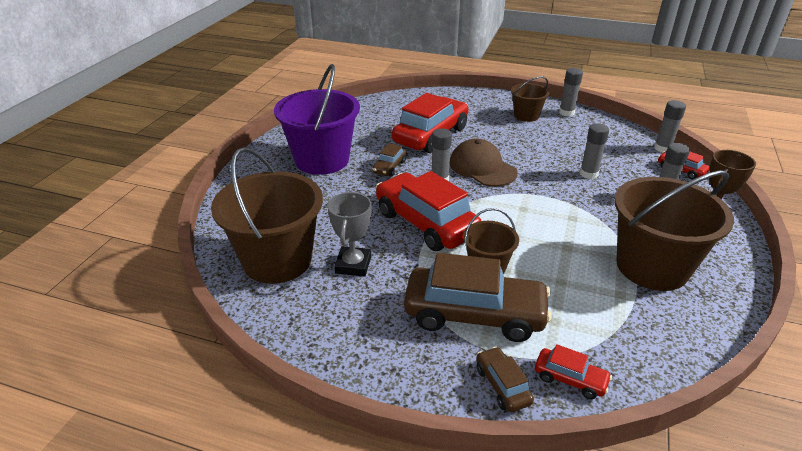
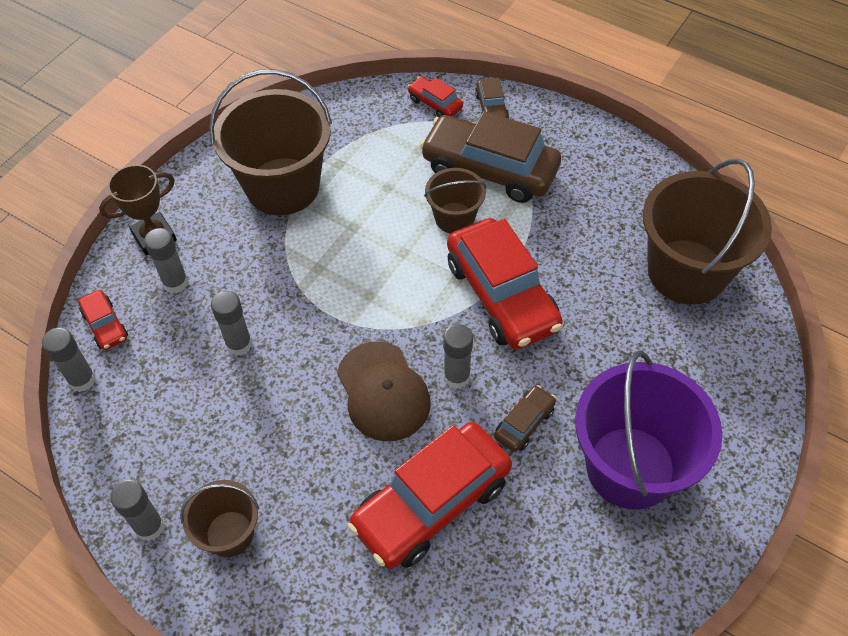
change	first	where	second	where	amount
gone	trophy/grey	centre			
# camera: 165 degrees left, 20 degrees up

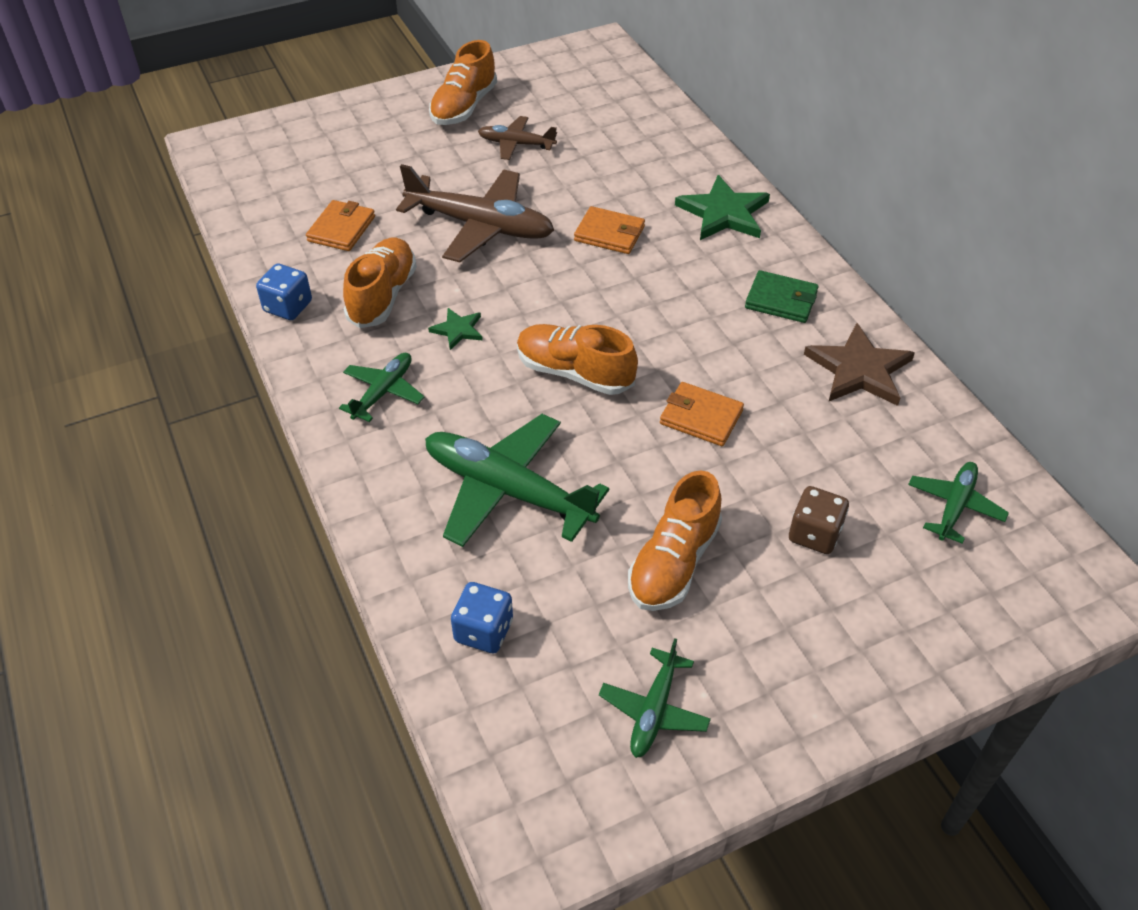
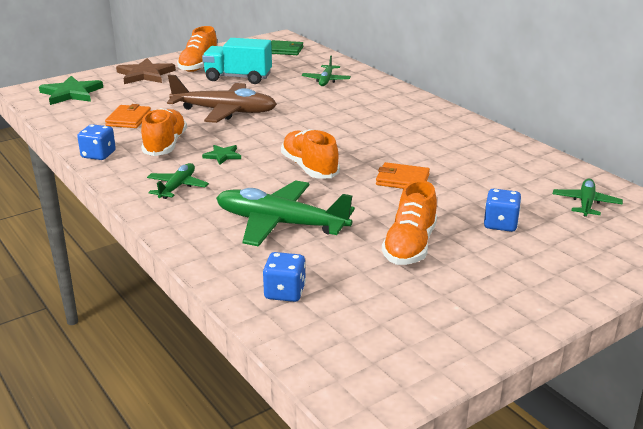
change	first	where	second	where	amount
gone	card wallet/orange-coloured (no. 2 from left)	top centre			
shifted	aeroplane/leaf-green (no. 3 from left)	bottom centre		top centre	
shifted	star/leaf-green (no. 2 from left in the first image)	top centre	star/leaf-green (no. 1 from left)	top left	
shifted	card wallet/leaf-green	top right		top centre	
shifted	star/dark brown	middle right		top left	
swapped	aeroplane/dark brown (no. 2 from left)	top centre	lorry/teal	top centre	
repainted	game die/dark brown	middle right	game die/blue (no. 3 from left)	middle right	
rotated	shoe/orange-coloured (no. 3 from left)	centre		centre	45 degrees clockwise
# camera: 10 degrees left, 20 degrees down

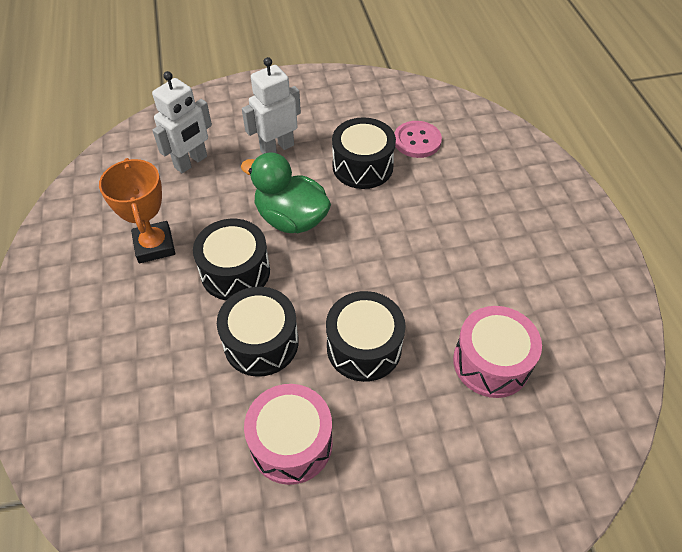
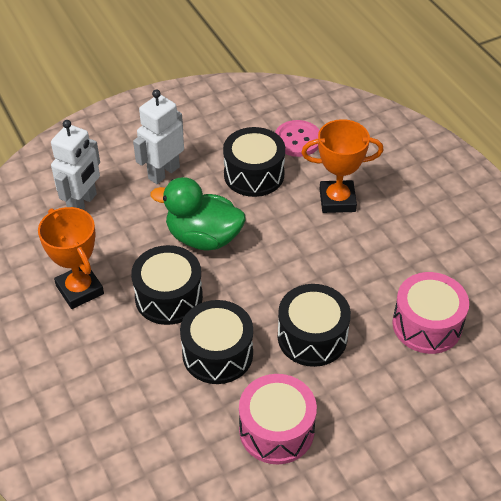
change	first	where	second	where	amount
new			trophy/orange-coloured (no. 2 from left)	top right	
# camera: 15 degrees left, 5 degrees down

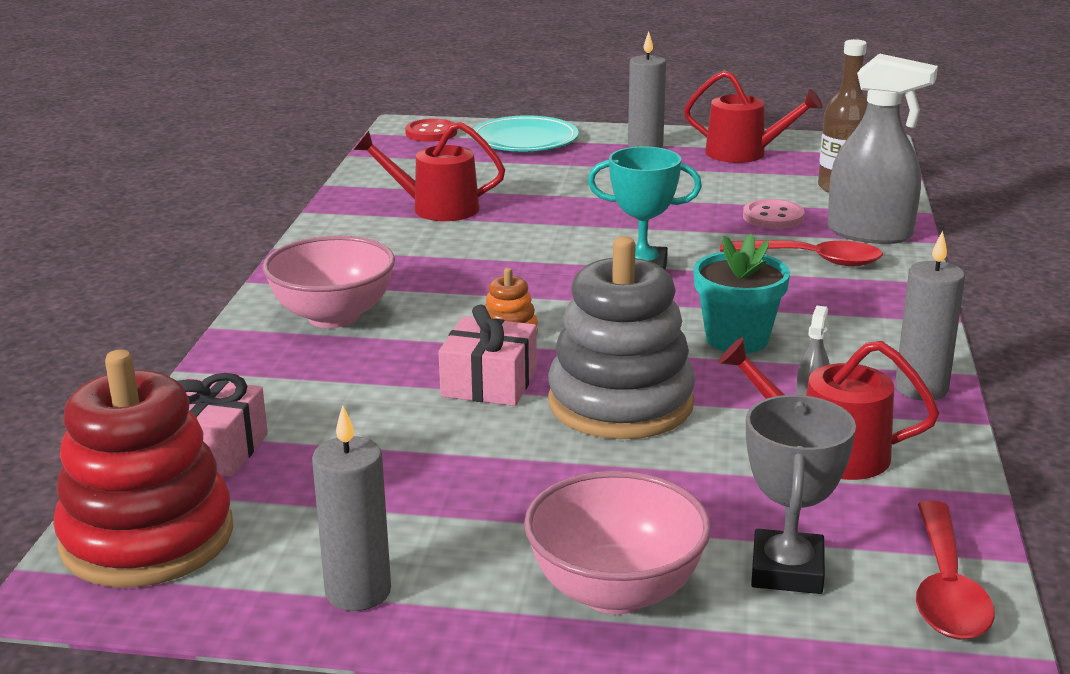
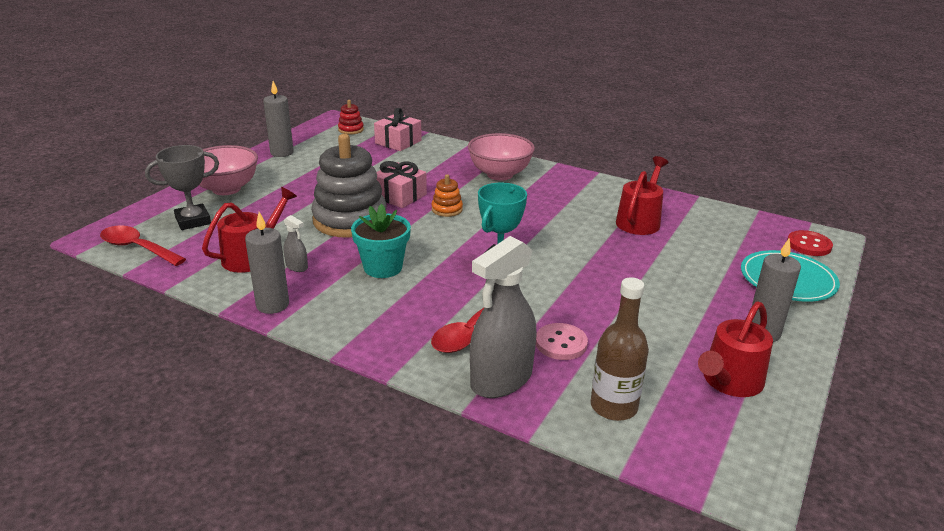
change	first	where	second	where	amount
rotated	trophy/grey	bottom right		middle left	60 degrees counterclockwise
scaled	ring stacker/scarlet	bottom left		top centre	x0.43
# camera: 110 degrees right, 5 degrees up

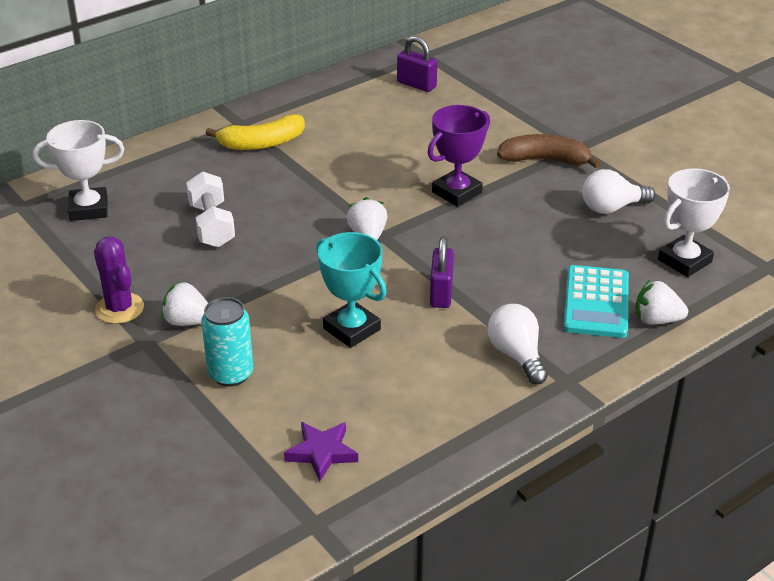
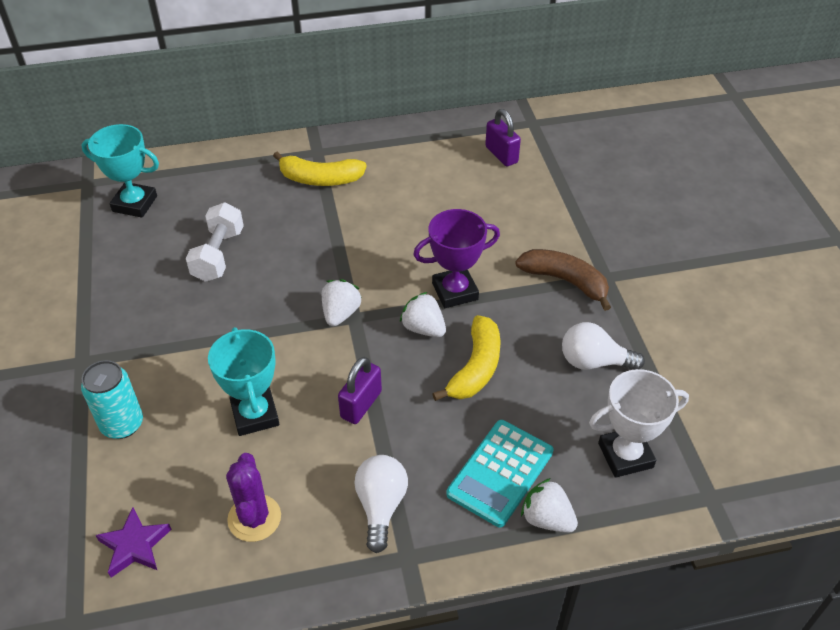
change	first	where	second	where	amount
new			banana/yellow (no. 2 from left)	centre	
shifted	prickly plant/violet	middle left		bottom left	
shifted	strawberry/pure white (no. 1 from left in the first image)	middle left	strawberry/pure white (no. 2 from left)	centre	
repainted	trophy/pure white (no. 1 from left)	top left	trophy/teal (no. 1 from left)	top left	
# camera: 25 degrees right, 10 degrees up

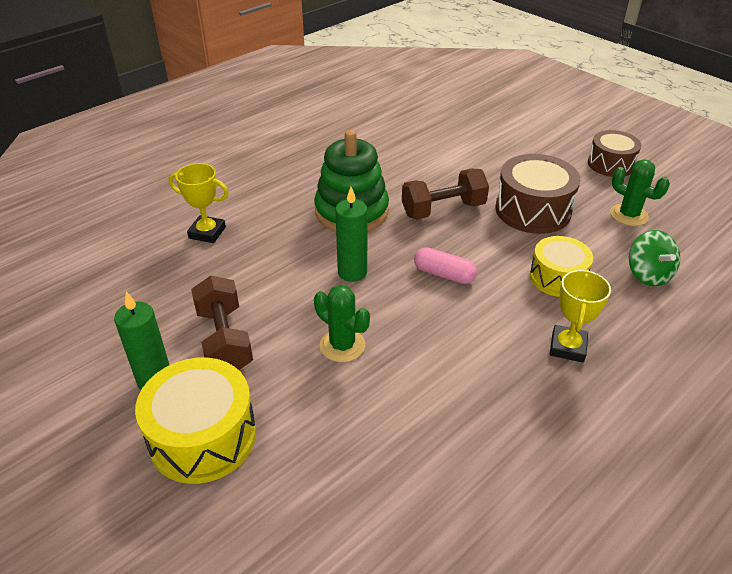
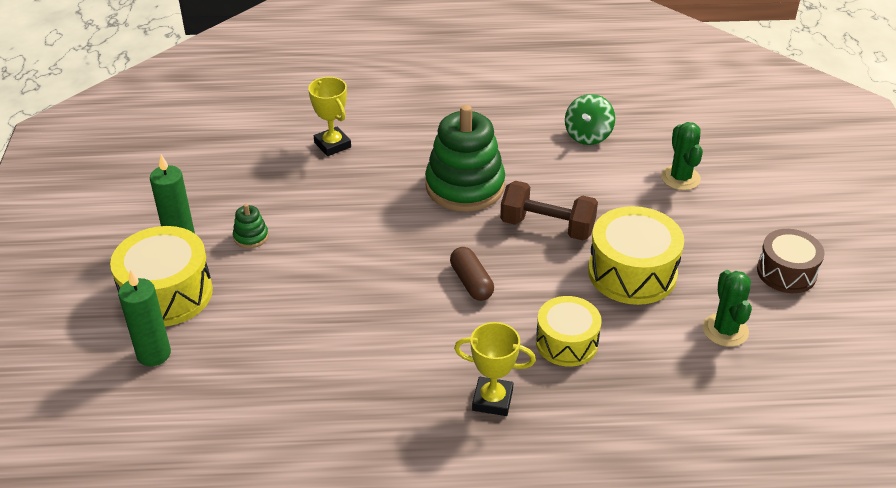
change	first	where	second	where	amount
shifted	prickly plant/leaf-green (no. 1 from left)	centre		top right	
shifted	candle/leaf-green (no. 2 from left in the first image)	centre	candle/leaf-green (no. 1 from left)	middle left	
shifted	whirligig/leaf-green	middle right		top centre	
swapped	hand weight/dark brown (no. 1 from left)	middle left	ring stacker/leaf-green (no. 1 from left)	middle left	
repainted	pill/rosy	centre	pill/dark brown	centre	
repainted	snare drum/dark brown (no. 1 from left)	middle right	snare drum/yellow (no. 3 from left)	middle right	
rotated	trophy/yellow (no. 2 from left)	middle right		bottom centre	45 degrees clockwise
# camera: 40 degrees right, 0 degrees up

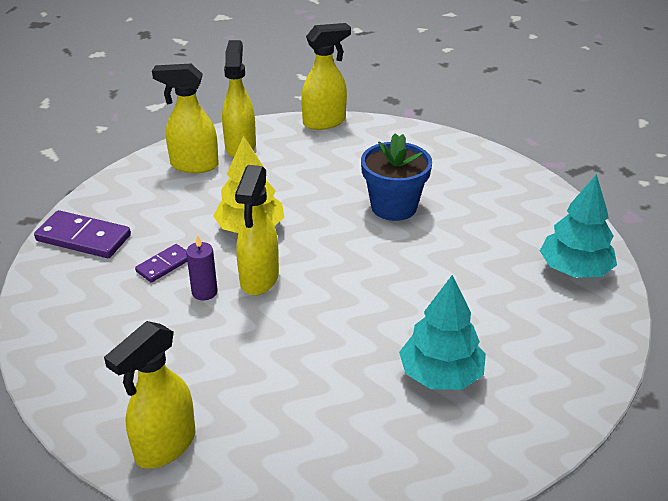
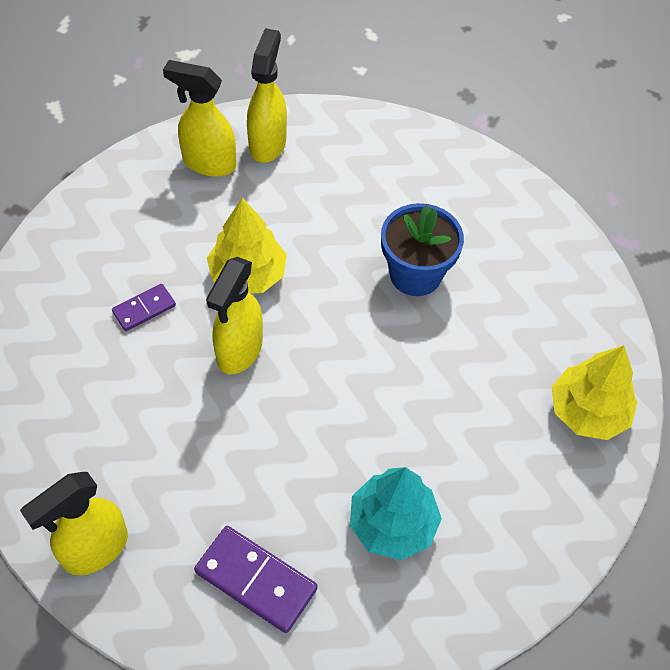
change	first	where	second	where	amount
gone	candle/violet	middle left			
gone	sprayer/yellow (no. 5 from left)	top centre			
shifted	domino/violet (no. 1 from left in the first image)	middle left	domino/violet (no. 2 from left)	bottom centre	
repainted	toy tree/teal (no. 2 from left)	middle right	toy tree/yellow (no. 2 from left)	middle right	
# camera: 10 degrees right, 20 degrees up

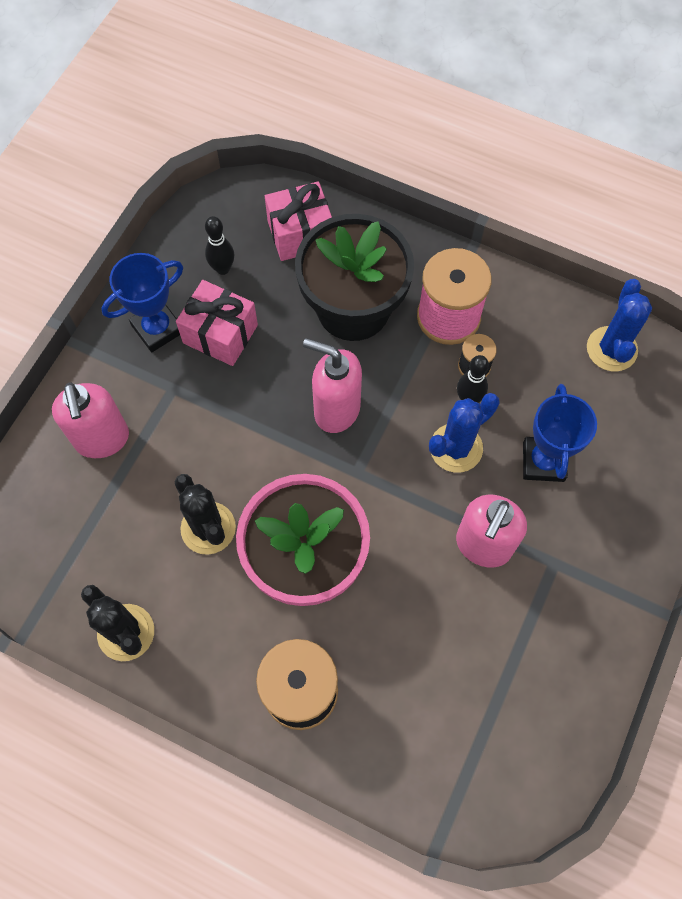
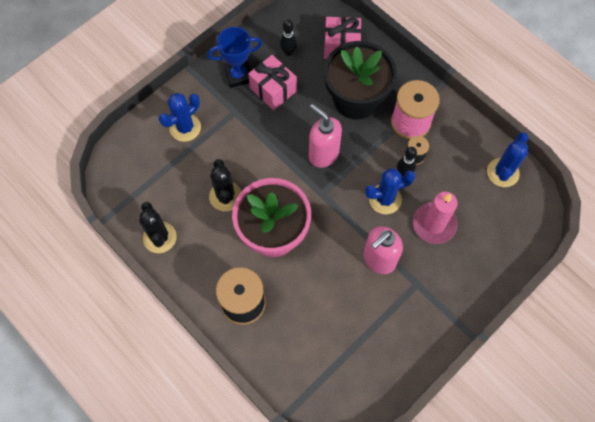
change	first	where	second	where	amount
swapped	pump bottle/rosy (no. 1 from left)	middle left	prickly plant/blue (no. 1 from left)	top left	
swapped	trophy/blue (no. 2 from left)	middle right	candle/rosy	middle right	
# camera: 20 degrees right, 0 degrees up

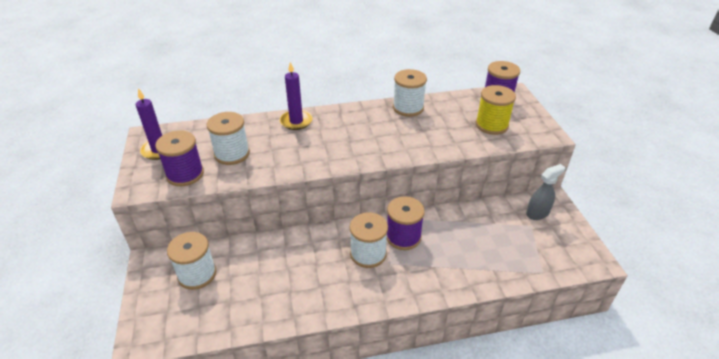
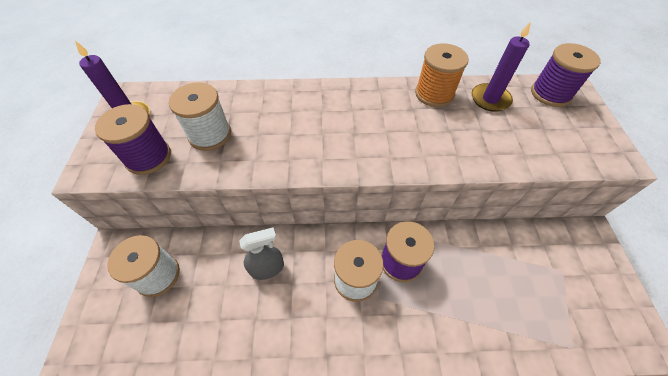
change	first	where	second	where	amount
gone	bobbin/yellow	top right			
shifted	candle/violet (no. 2 from left)	top centre		top right	
shifted	sprayer/grey	middle right		bottom centre	
repainted	bobbin/pure white (no. 4 from left)	top centre	bobbin/orange-coloured	top centre	
# camera: 10 degrees right, 15 degrees up

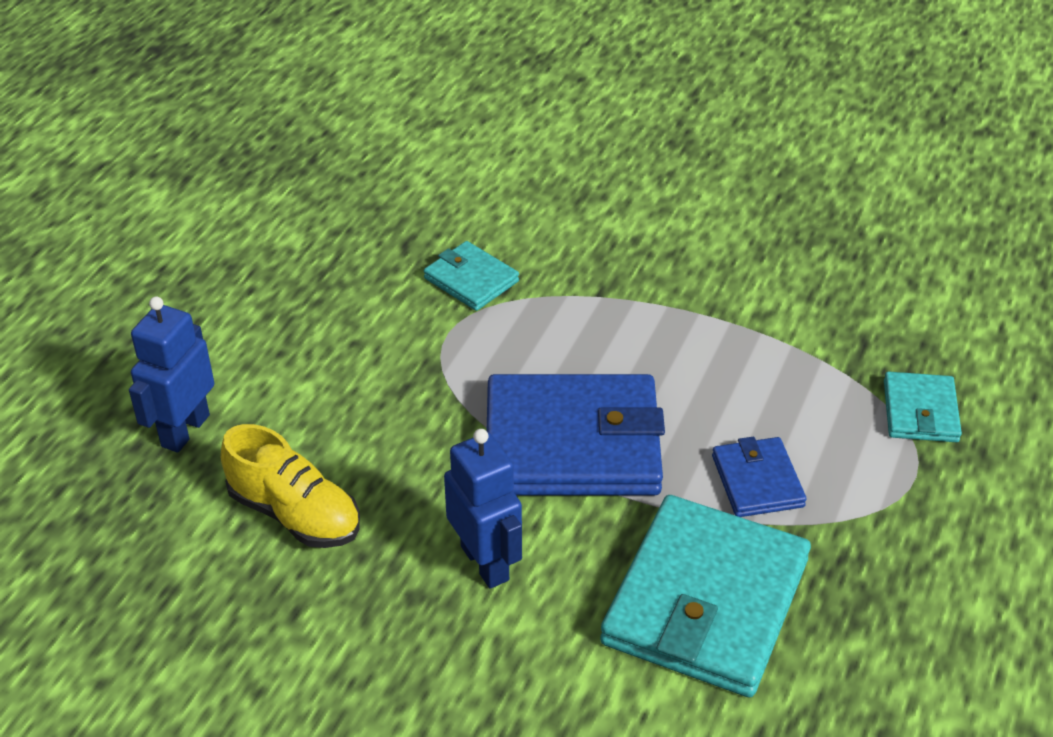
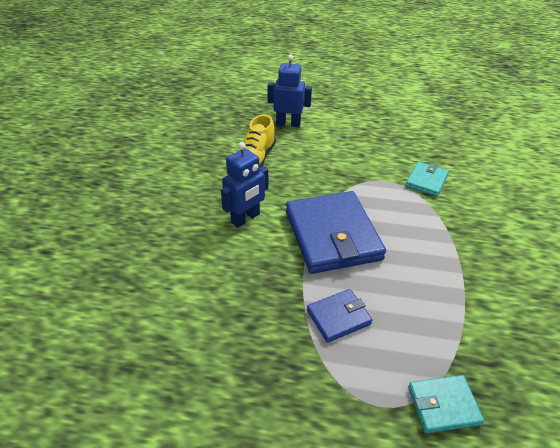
change	first	where	second	where	amount
gone	card wallet/teal (no. 2 from left)	bottom right			
# camera: 75 degrees right, 0 degrees up

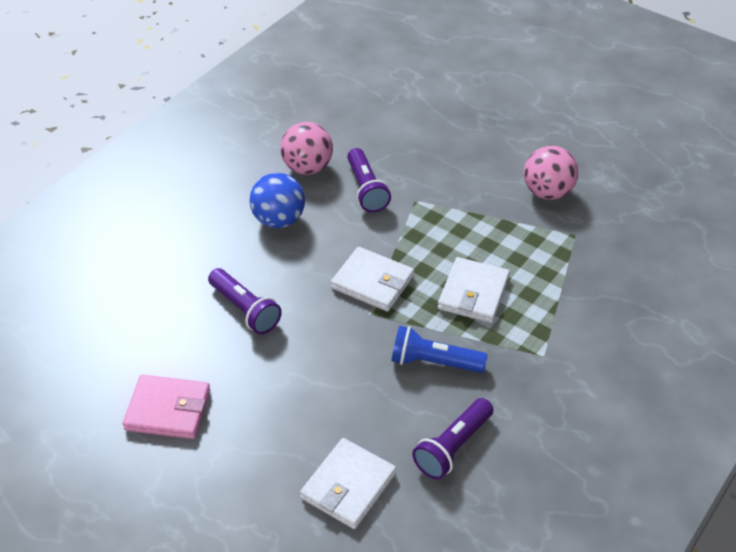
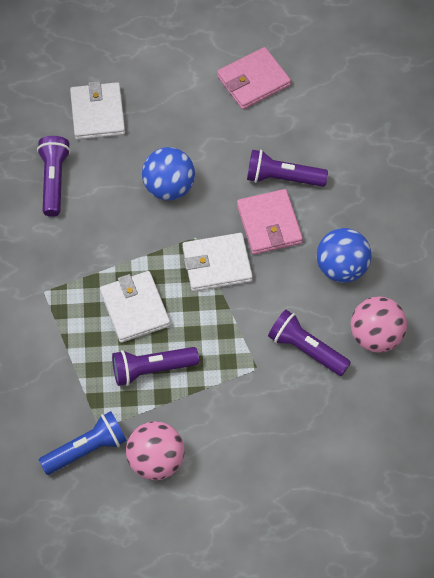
change	first	where	second	where	amount
new			flashlight/violet (no. 2 from left)	centre	
new			play ball/blue (no. 1 from left)	top centre	
new			card wallet/rosy (no. 2 from left)	centre	
shifted	flashlight/blue	centre		bottom left	
# camera: 140 degrees right, 15 degrees up

